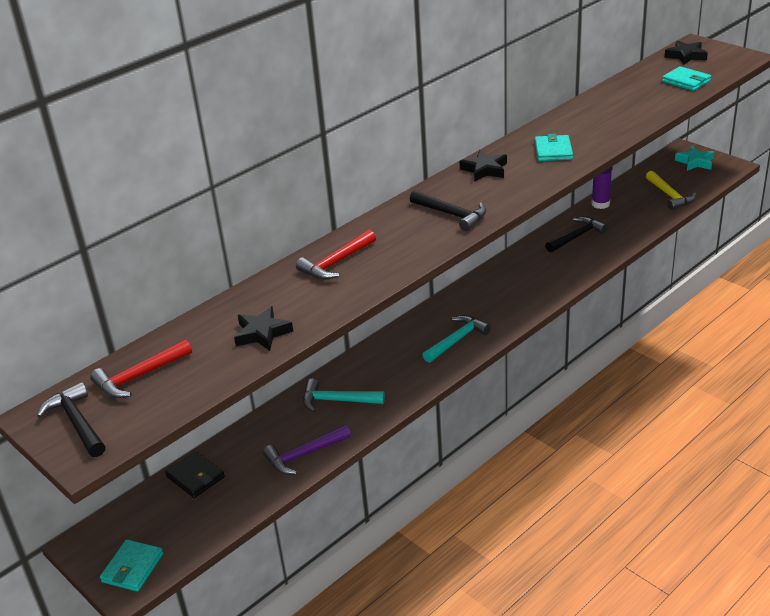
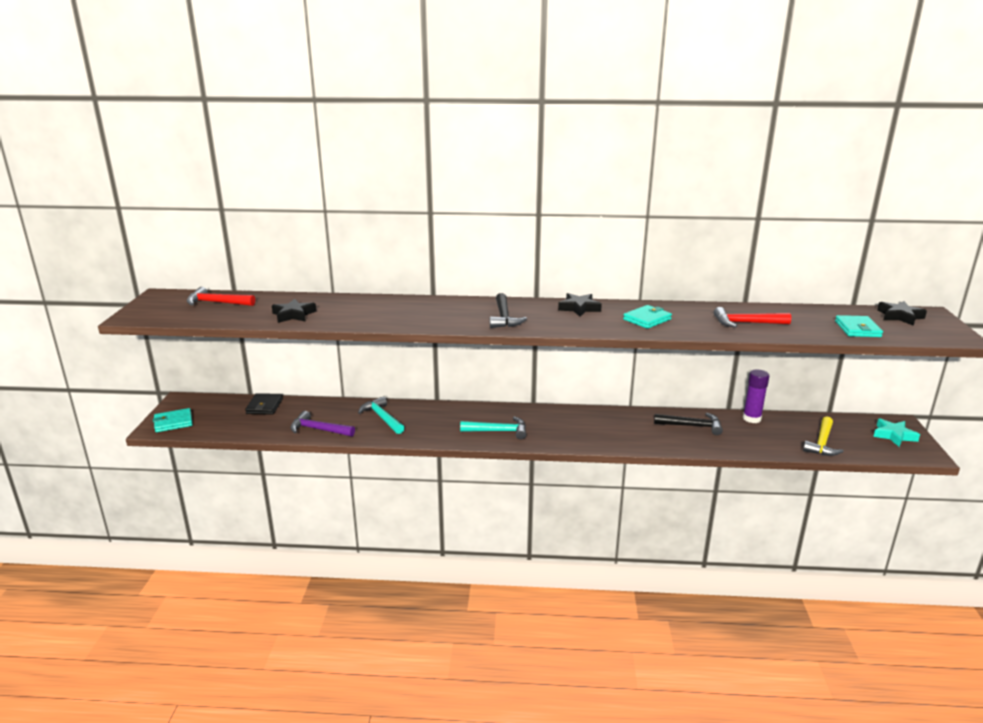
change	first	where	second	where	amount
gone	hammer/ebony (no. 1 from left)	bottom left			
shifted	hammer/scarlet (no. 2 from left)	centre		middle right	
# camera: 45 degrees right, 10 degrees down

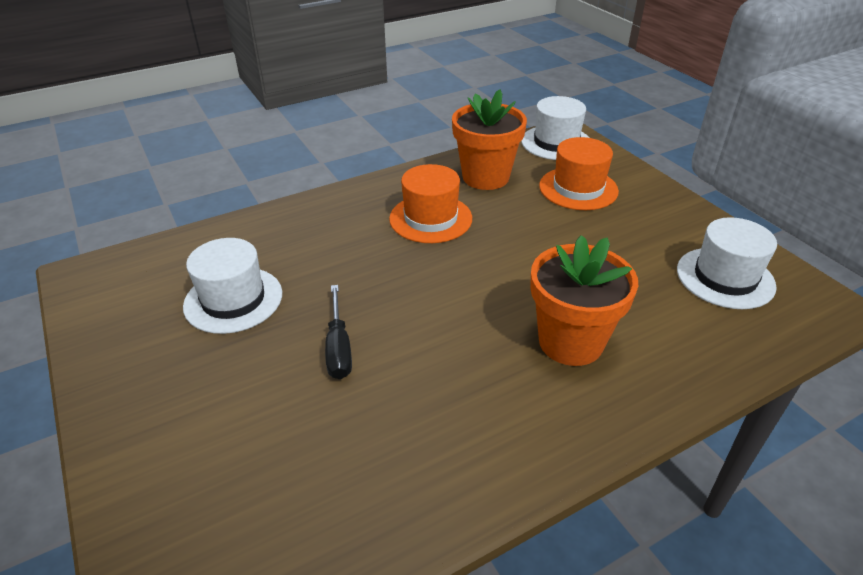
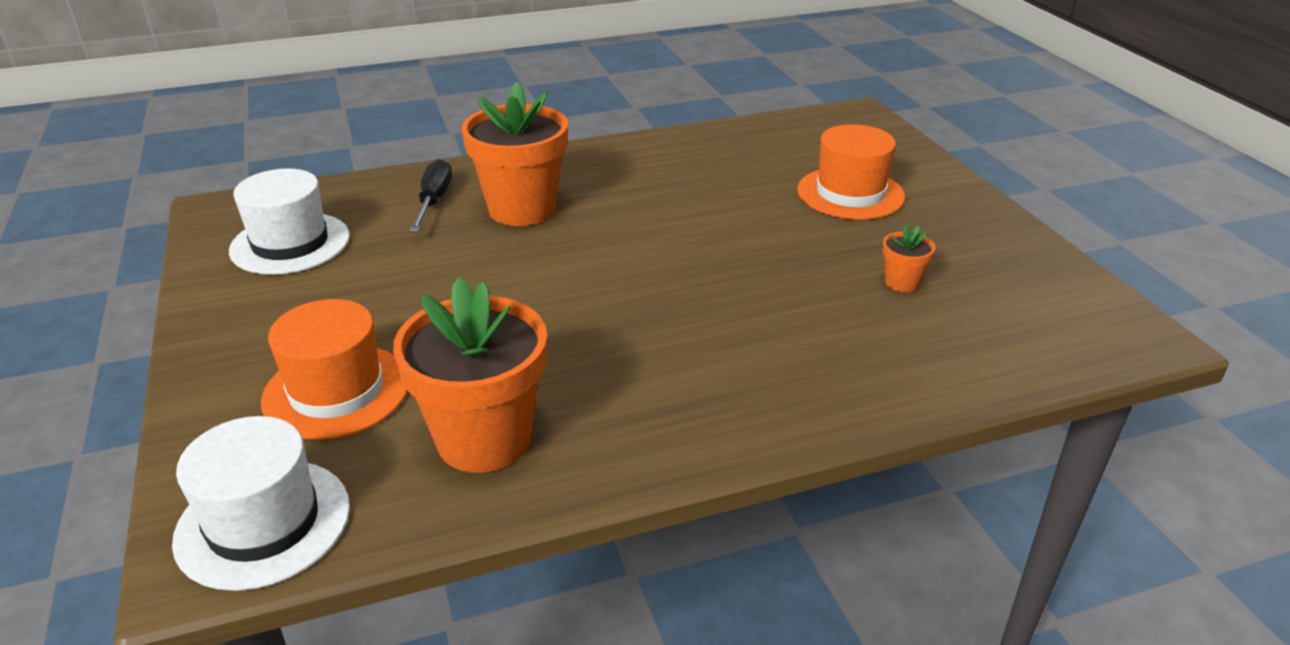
change	first	where	second	where	amount
shifted	flat screwdriver/ebony	centre		top centre	
shifted	tall hat/orange-coloured (no. 1 from left in the first image)	centre	tall hat/orange-coloured (no. 2 from left)	top centre	
swapped	tall hat/pure white (no. 1 from left)	middle left	plant pot/orange-coloured (no. 3 from left)	middle right	
# camera: 170 degrees left, 5 degrees down

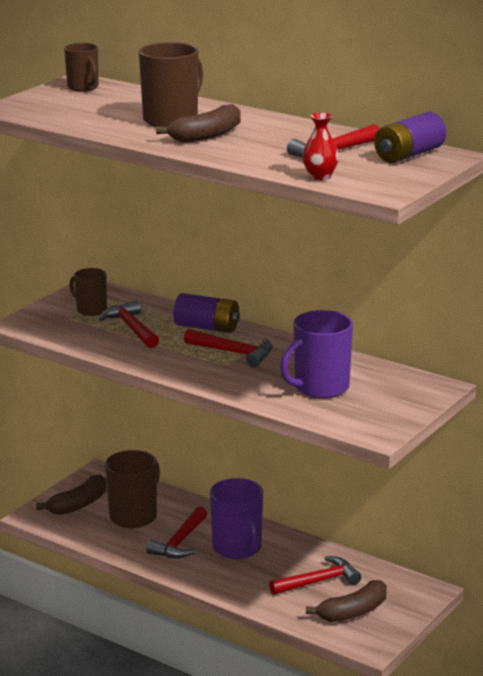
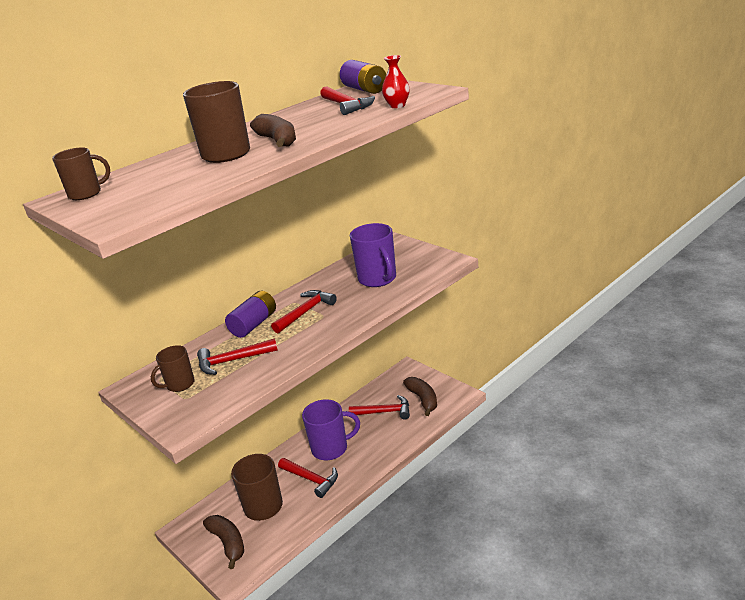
change	first	where	second	where	amount
rotated	hammer/scarlet (no. 4 from left in the first image)	bottom centre	hammer/scarlet (no. 5 from left)	bottom centre	105 degrees clockwise
# camera: 75 degrees left, 5 degrees up

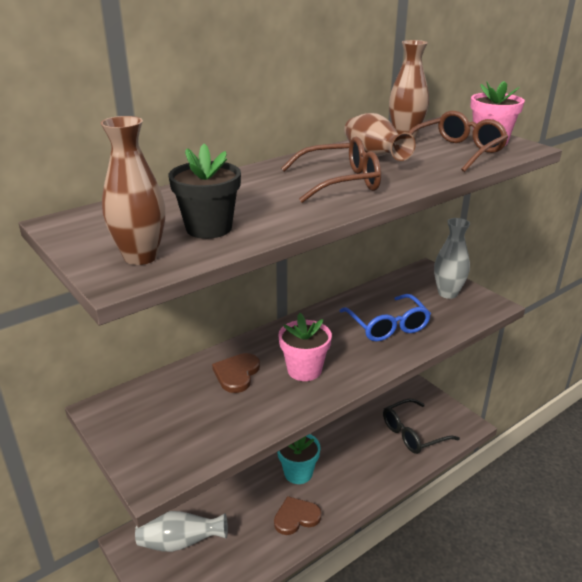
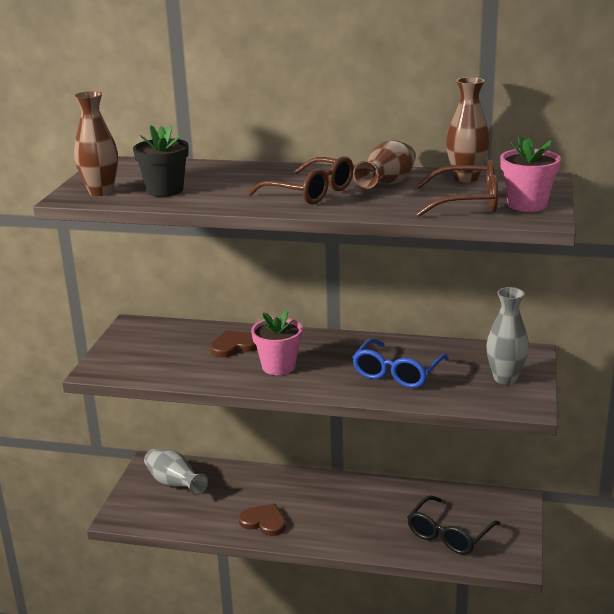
change	first	where	second	where	amount
gone	plant pot/teal	bottom centre			
rotated	eyeglasses/ebony	bottom right		bottom right	75 degrees counterclockwise
# camera: 50 degrees right, 5 degrees down

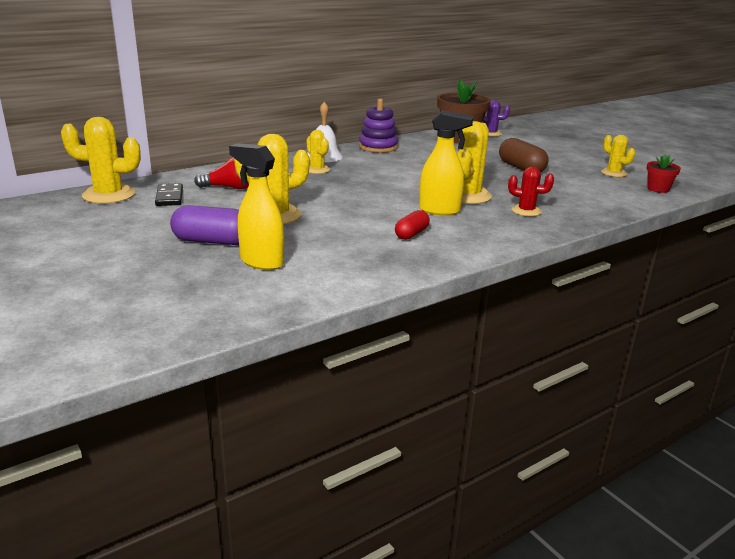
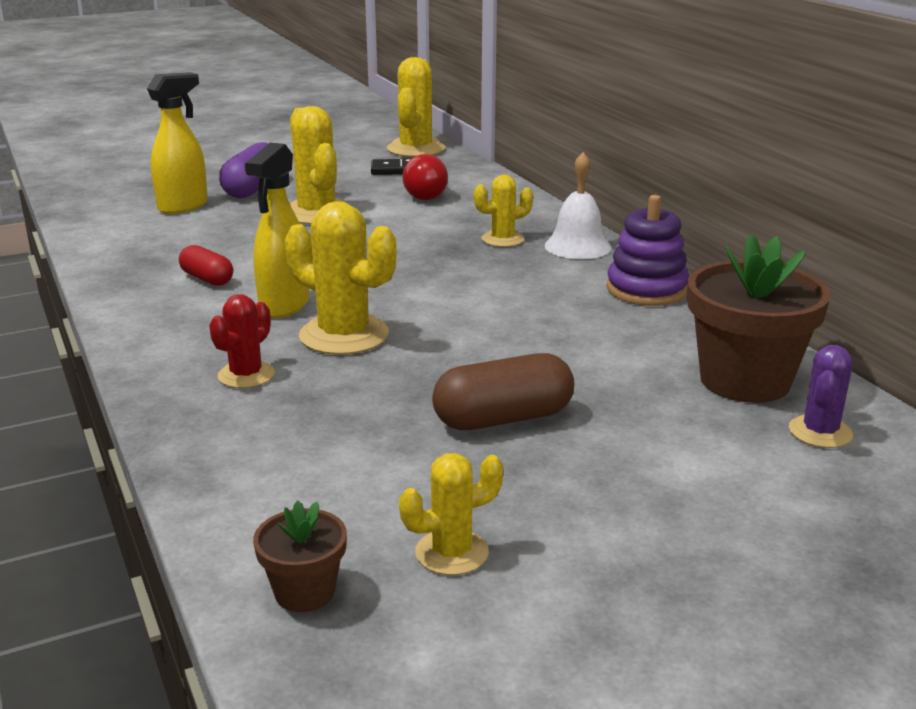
change	first	where	second	where	amount
repainted	plant pot/scarlet	top right	plant pot/dark brown (no. 1 from left)	bottom left	
# camera: 100 degrees right, 0 degrees up

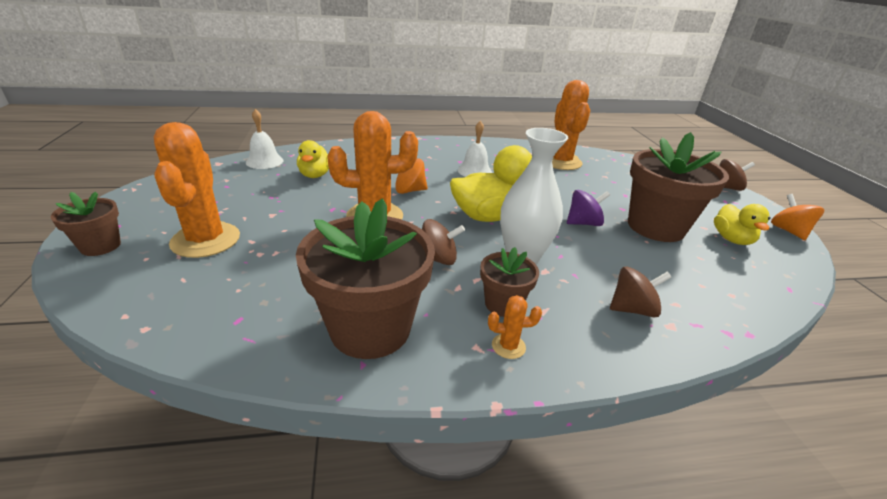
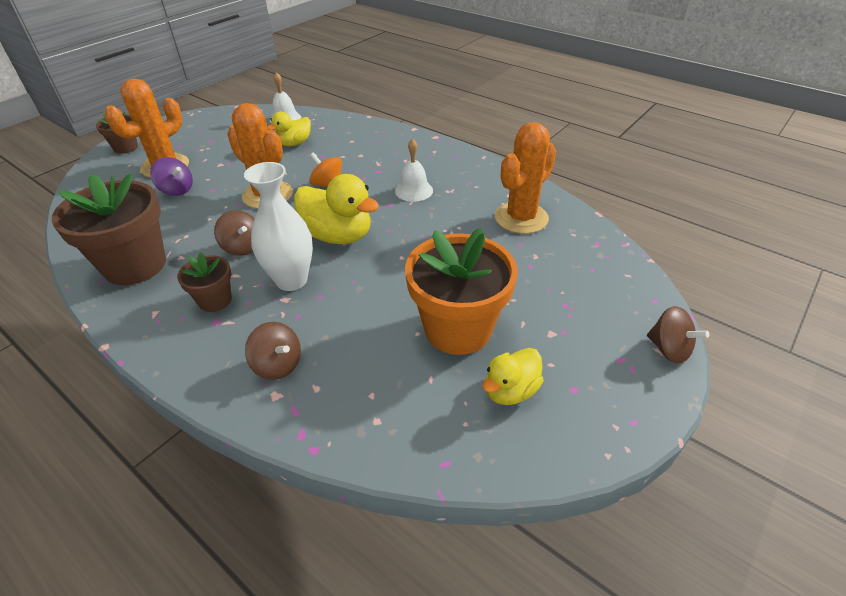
change	first	where	second	where	amount
gone	prickly plant/orange-coloured (no. 3 from left)	centre			
gone	whirligig/orange-coloured (no. 2 from left)	middle right			
shifted	whirligig/violet	centre		top left	
repainted	plant pot/dark brown (no. 4 from left)	middle right	plant pot/orange-coloured	centre	
# camera: 50 degrees right, 10 degrees up

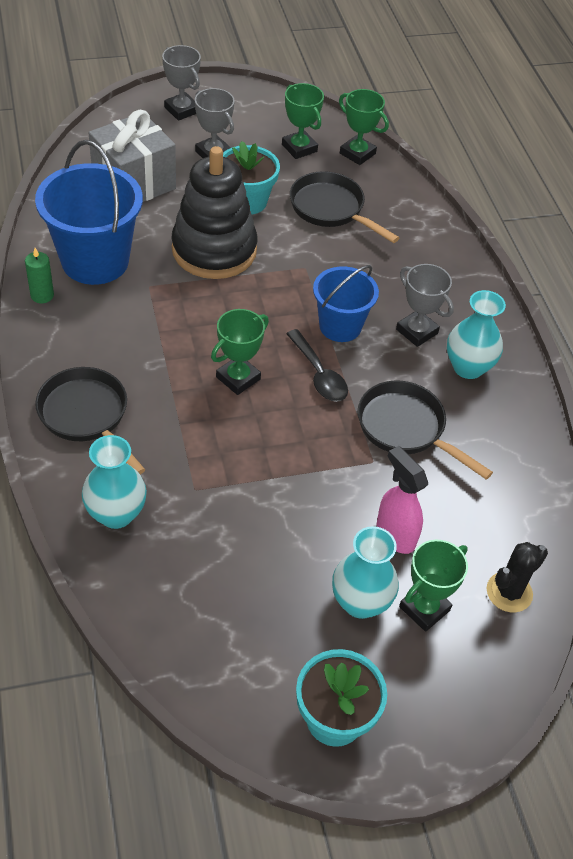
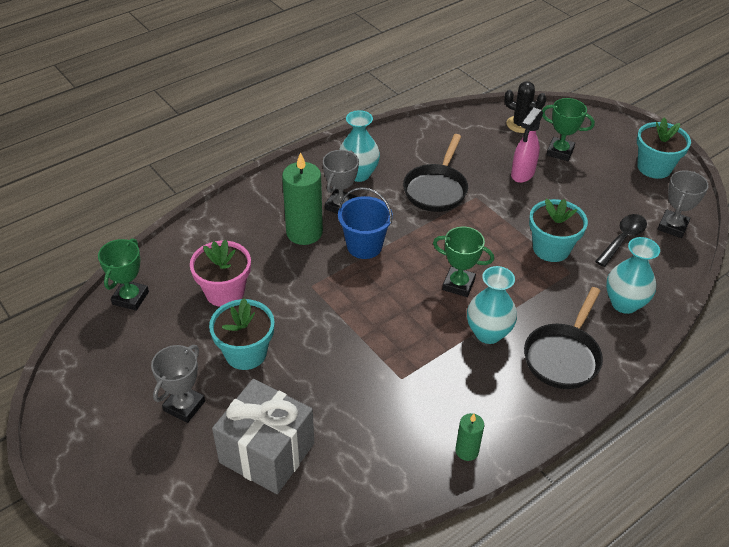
change	first	where	second	where	amount
gone	pail/blue (no. 1 from left)	top left			
gone	ring stacker/ebony	top centre			
gone	trophy/leaf-green (no. 2 from left)	top centre			
new			candle/leaf-green (no. 1 from left)	centre	
new			plant pot/teal (no. 2 from left)	middle right	
shifted	trophy/grey (no. 1 from left in the first image)	top left	trophy/grey (no. 3 from left)	middle right	
shifted	spoon/ebony	centre		middle right	
shifted	vase/teal (no. 2 from left)	centre		middle right	
swapped	skillet/ebony (no. 2 from left)	top centre	plant pot/rosy	middle left	
# camera: 110 degrees left, 5 degrees down

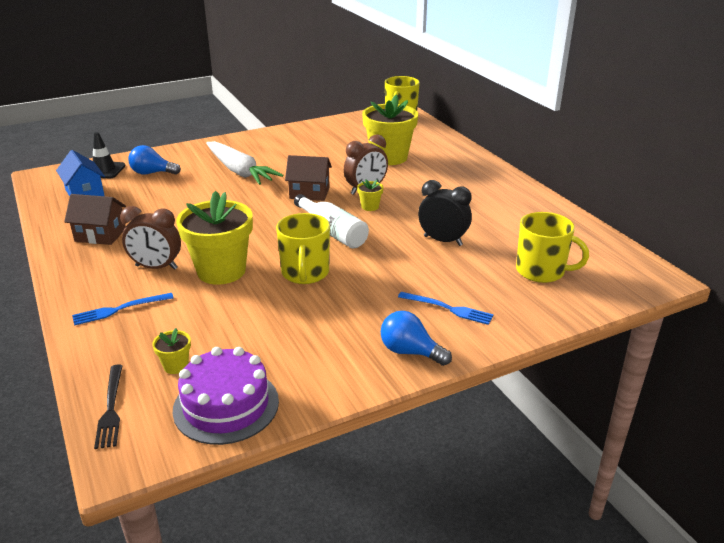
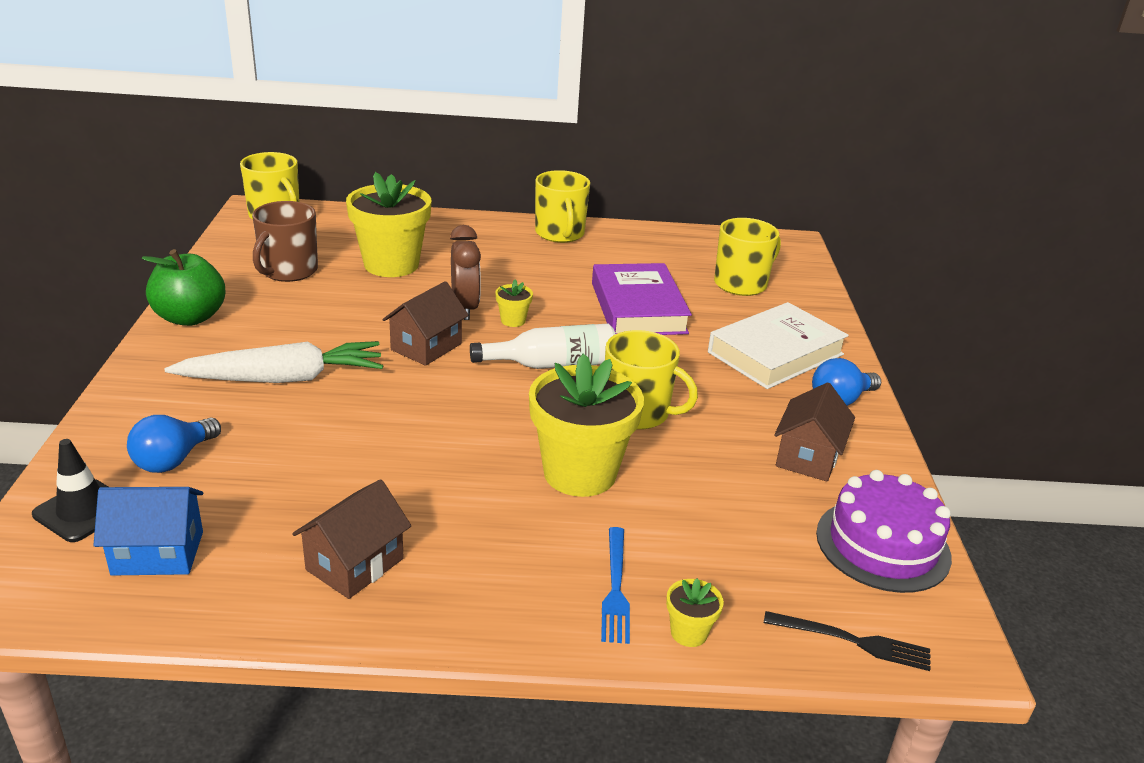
change	first	where	second	where	amount
gone	alarm clock/dark brown (no. 1 from left)	middle left			
new			toy apple/leaf-green	middle left	
new			mug/dark brown	top left	
new			mug/yellow (no. 2 from left)	top centre	
new			cottage/dark brown (no. 3 from left)	middle right	
shifted	plant pot/yellow (no. 1 from left in the first image)	middle left	plant pot/yellow (no. 4 from left)	bottom centre	
swapped	fork/blue (no. 2 from left)	centre	book/pure white	middle right	
swapped	alarm clock/ebony	centre	book/violet	centre	
# camera: 65 degrees left, 0 degrees up

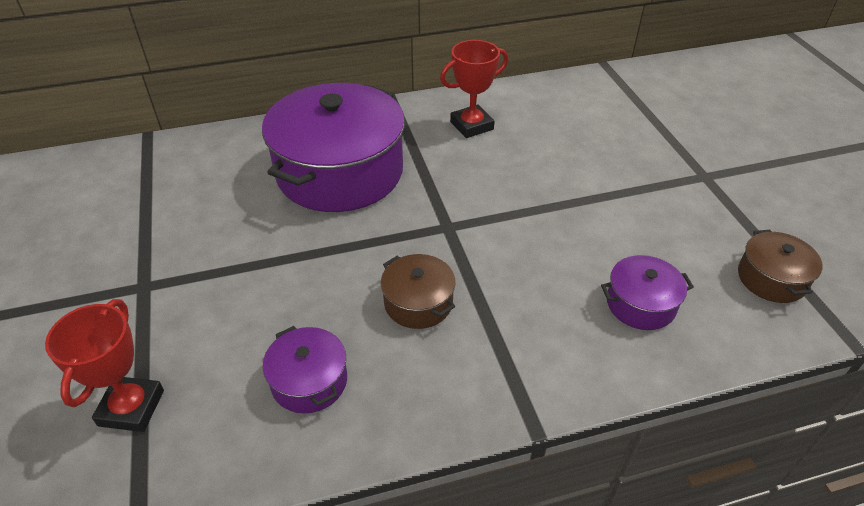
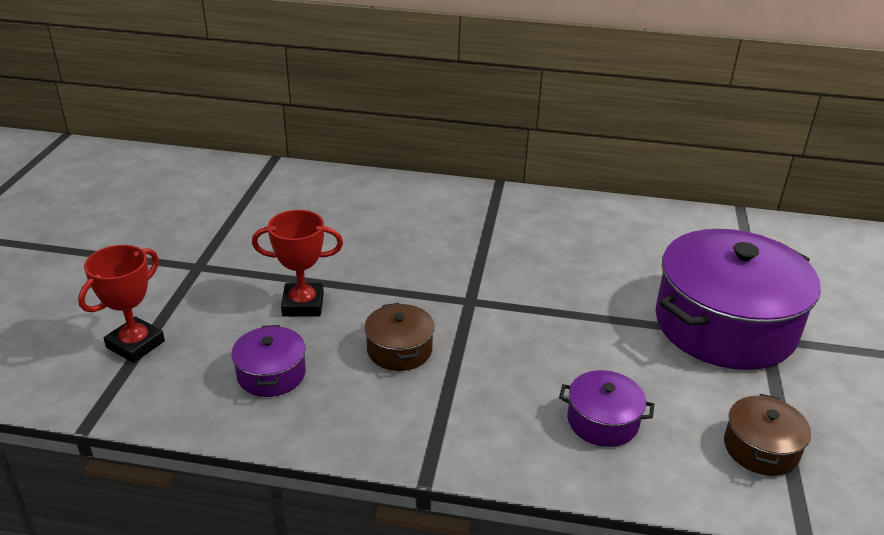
change	first	where	second	where	amount
shifted	pot/violet (no. 2 from left in the first image)	top centre	pot/violet (no. 3 from left)	middle right	
shifted	trophy/scarlet (no. 2 from left)	top centre		centre	
# camera: 25 degrees right, 10 degrees down

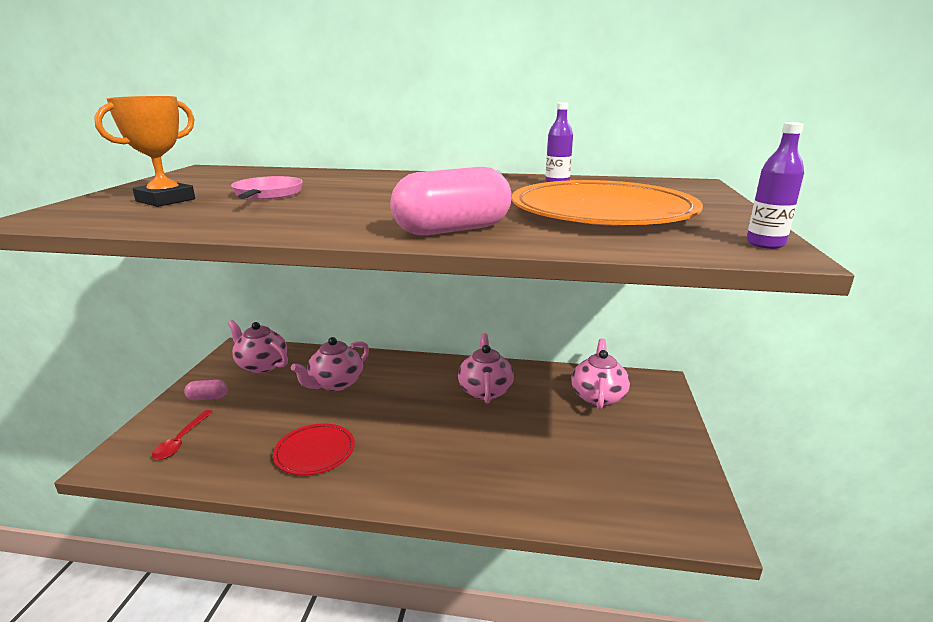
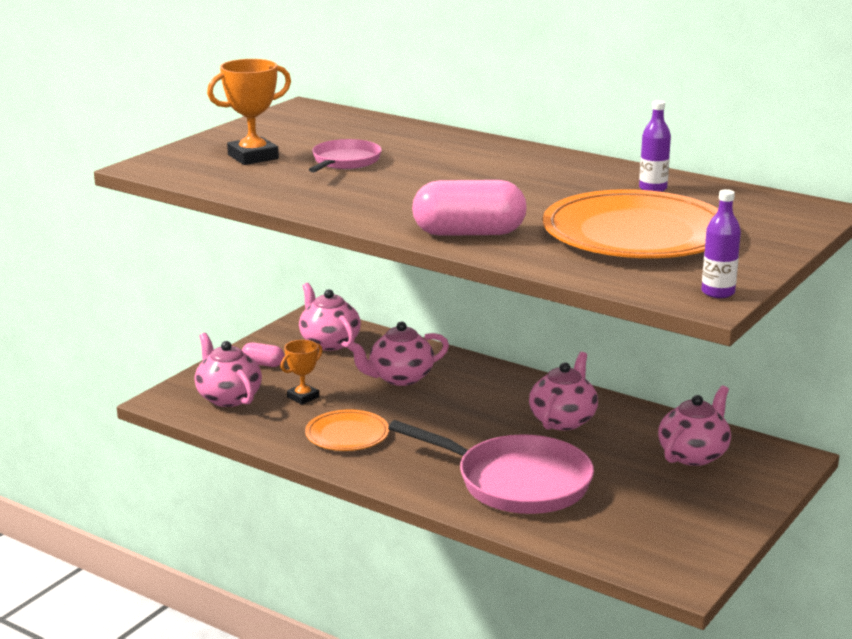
change	first	where	second	where	amount
new			trophy/orange-coloured (no. 2 from left)	centre	
new			skillet/rosy (no. 2 from left)	bottom centre	
swapped	spoon/scarlet	bottom left	teapot/rosy (no. 1 from left)	middle left	
repainted	dinner plate/scarlet	bottom centre	dinner plate/orange-coloured (no. 1 from left)	bottom centre	
# camera: 25 degrees right, 0 degrees up

